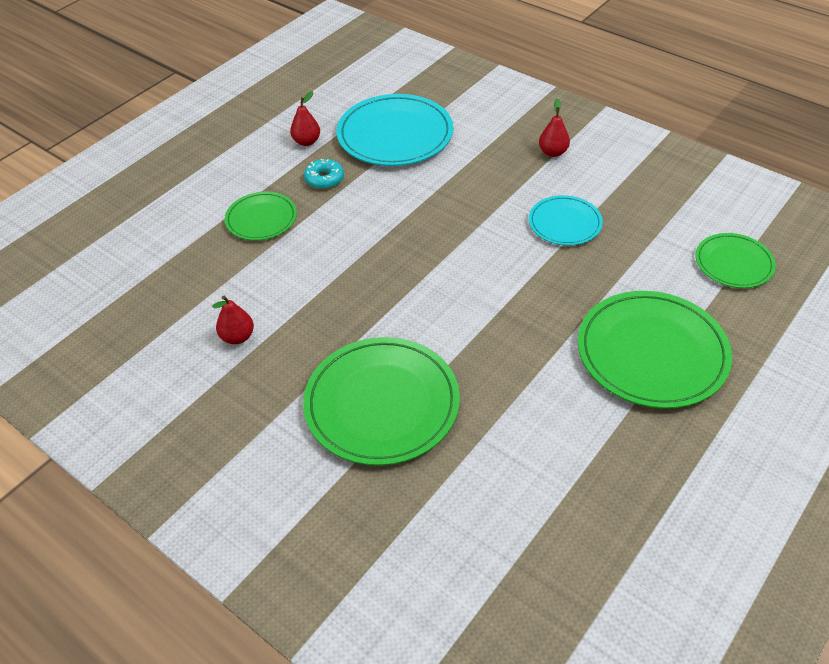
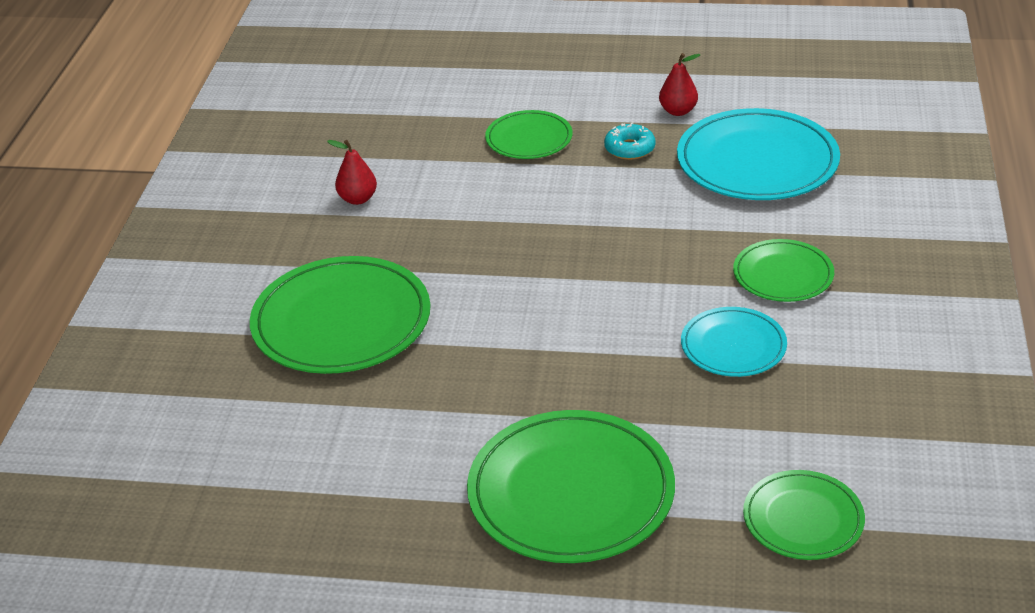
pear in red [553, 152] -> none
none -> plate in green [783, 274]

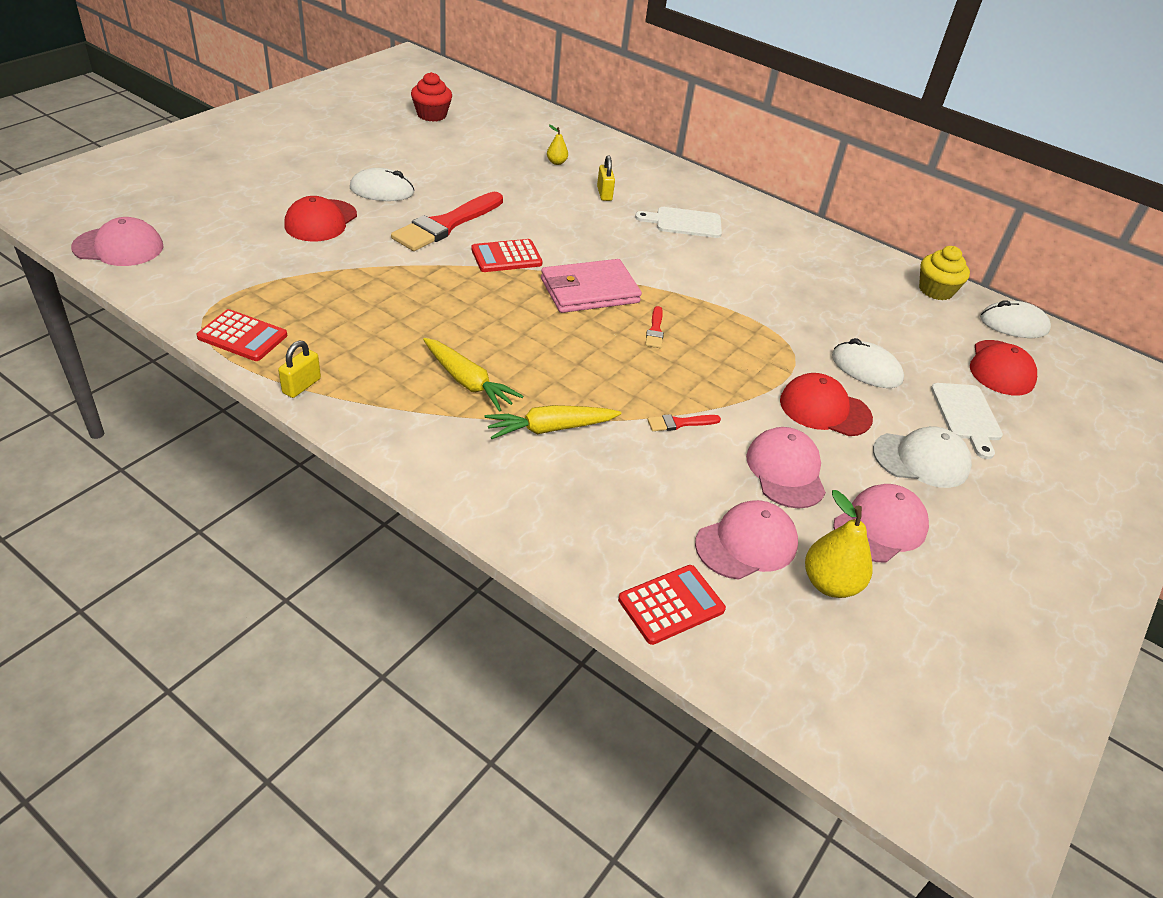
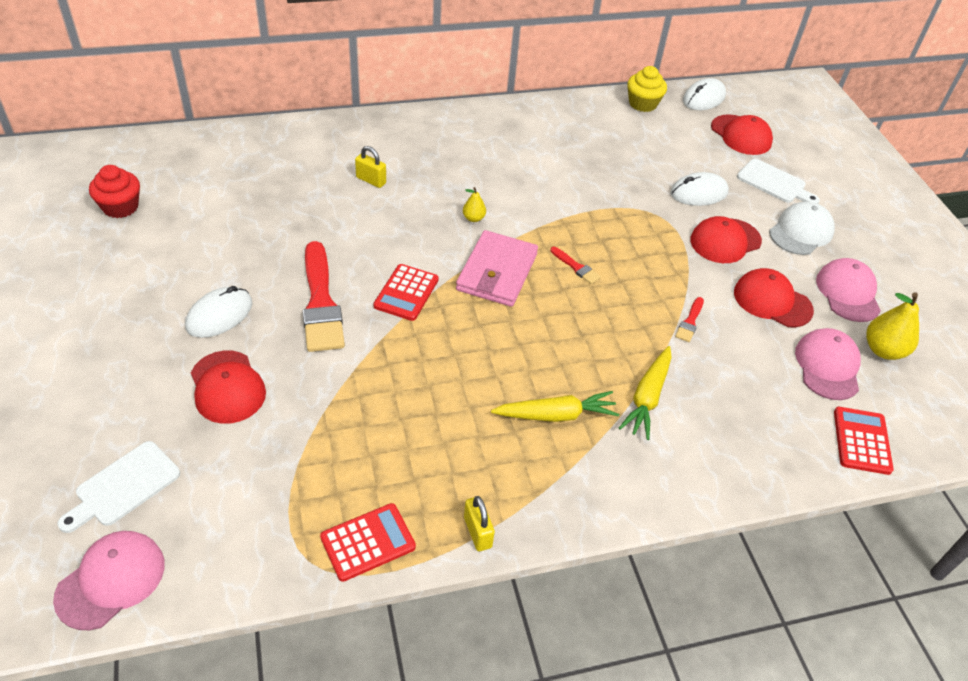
pear in yellow [556, 162] -> pear in yellow [473, 218], relocated
cutting board in white [684, 223] -> cutting board in white [123, 486], relocated
cap in pink [785, 471] -> cap in red [772, 301]

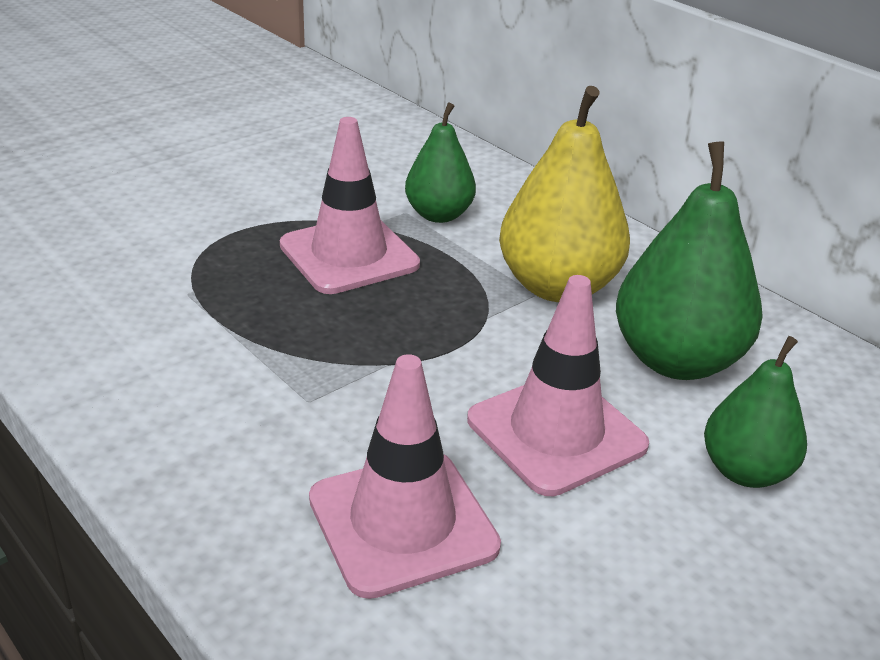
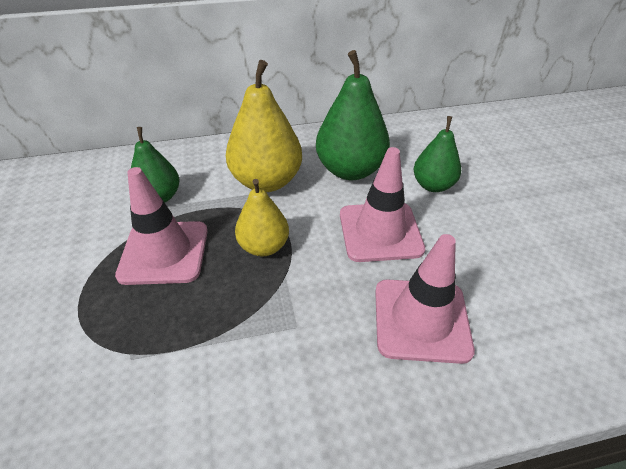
none -> pear in yellow [264, 246]

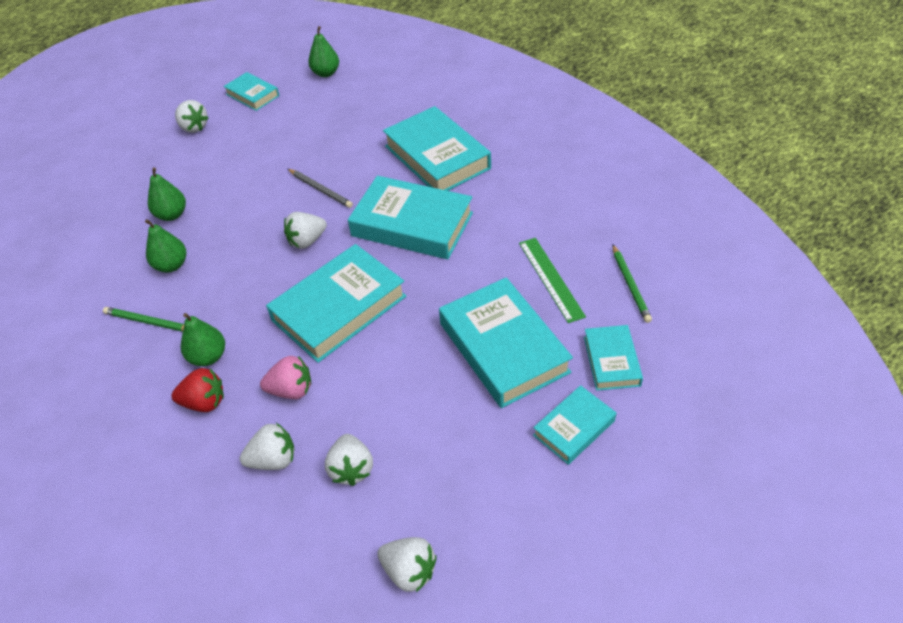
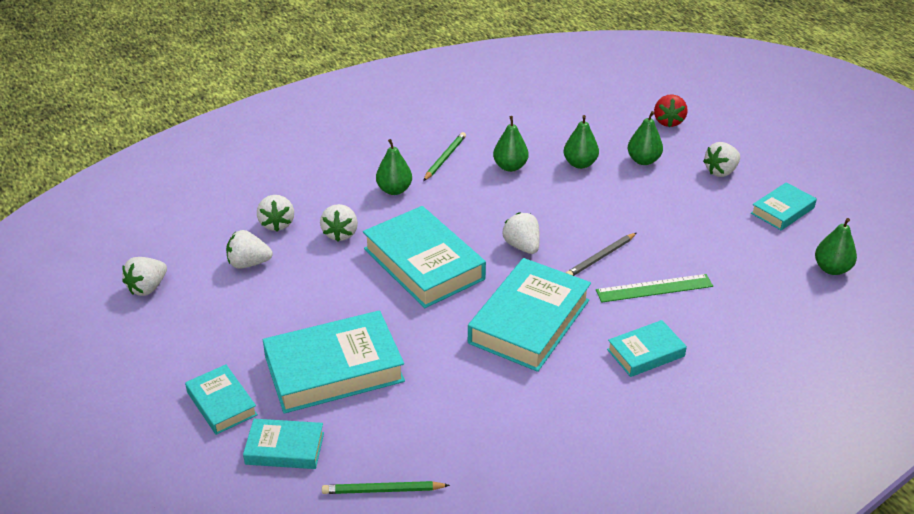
none -> pear in green [643, 160]
strawberry in red [204, 402] -> strawberry in red [668, 122], relocated
ruler in green [550, 279] -> ruler in green [654, 288], relocated
strawberry in pink [291, 390] -> strawberry in white [340, 234]
book in turquoise [437, 157] -> book in turquoise [645, 353], x0.54

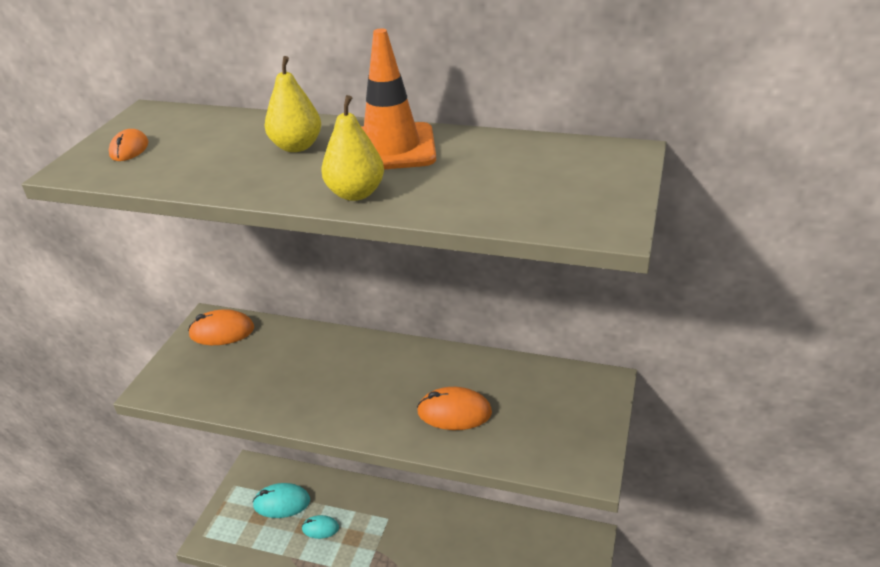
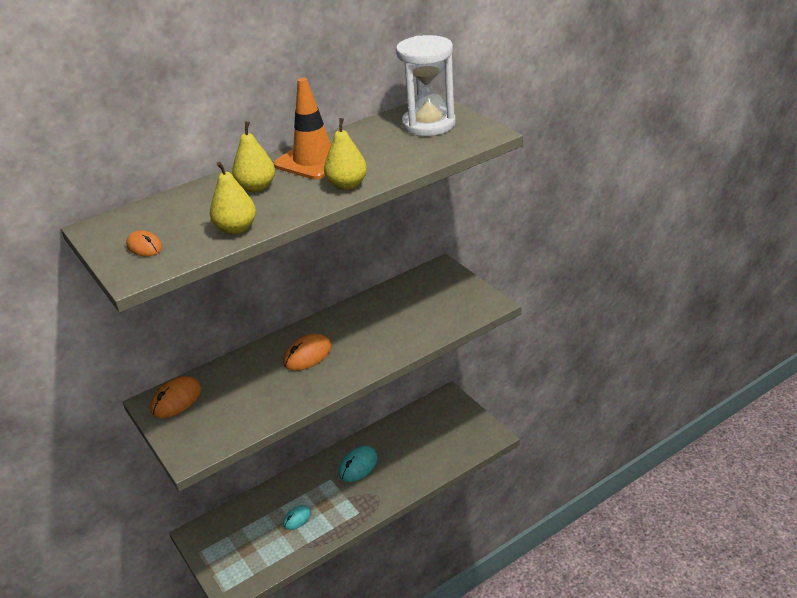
none -> pear in yellow [236, 229]
none -> hourglass in white [428, 124]
mouse in turquoise [282, 503] -> mouse in turquoise [358, 466], relocated
mouse in orange [454, 412] -> mouse in orange [307, 355], relocated

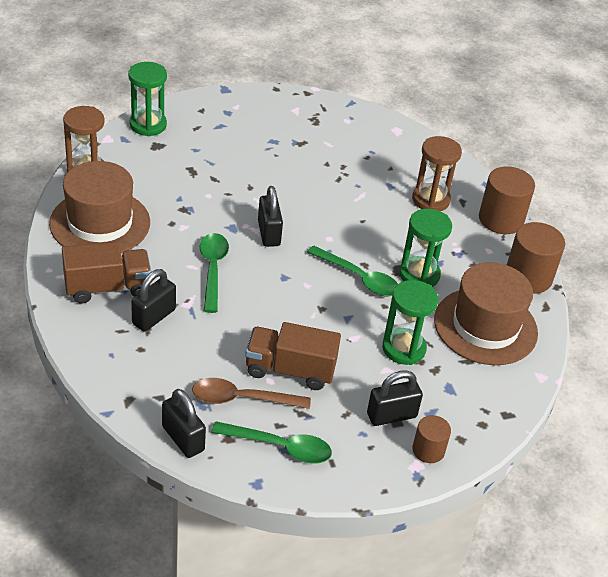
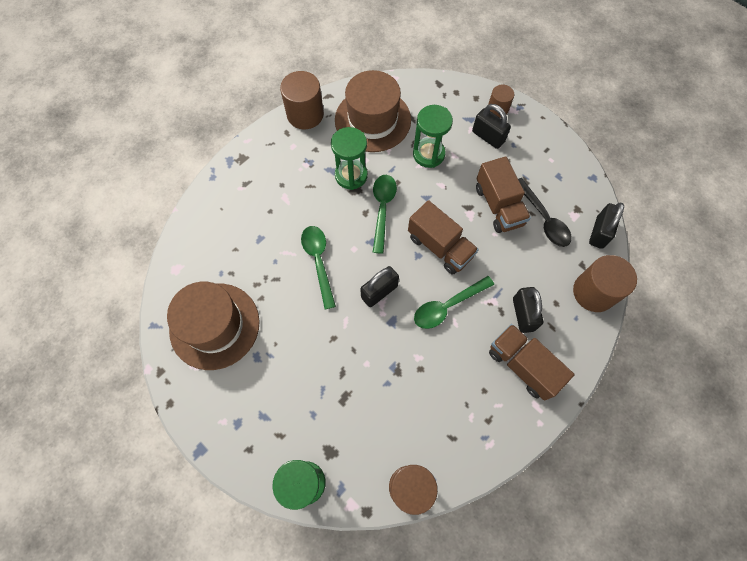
hourglass in brown [430, 200] -> none
none -> truck in brown [440, 247]
hat in brown [100, 223] -> hat in brown [214, 325], relocated
spoon in green [280, 447] -> spoon in green [318, 262], relocated
cylinder in brown [501, 219] -> cylinder in brown [593, 292], relocated
spoon in brown [242, 399] -> spoon in black [543, 219]
padlock in black [154, 317] -> padlock in black [523, 314], 75 degrees clockwise

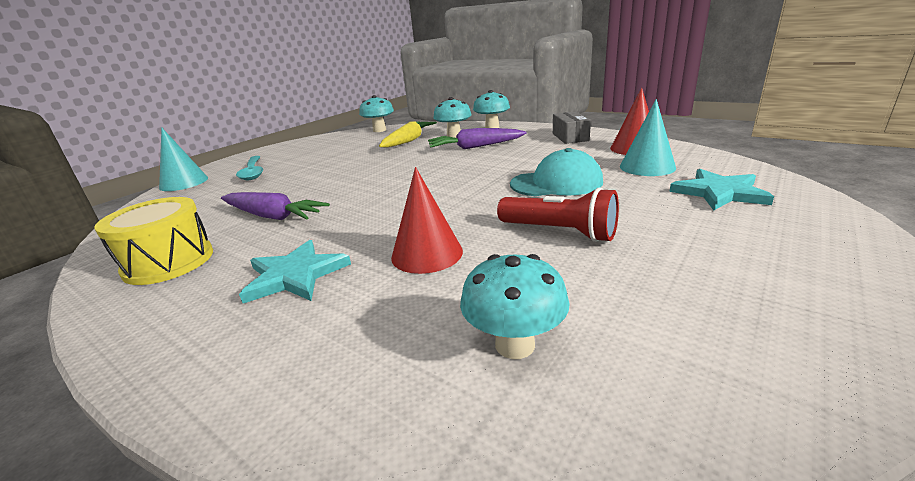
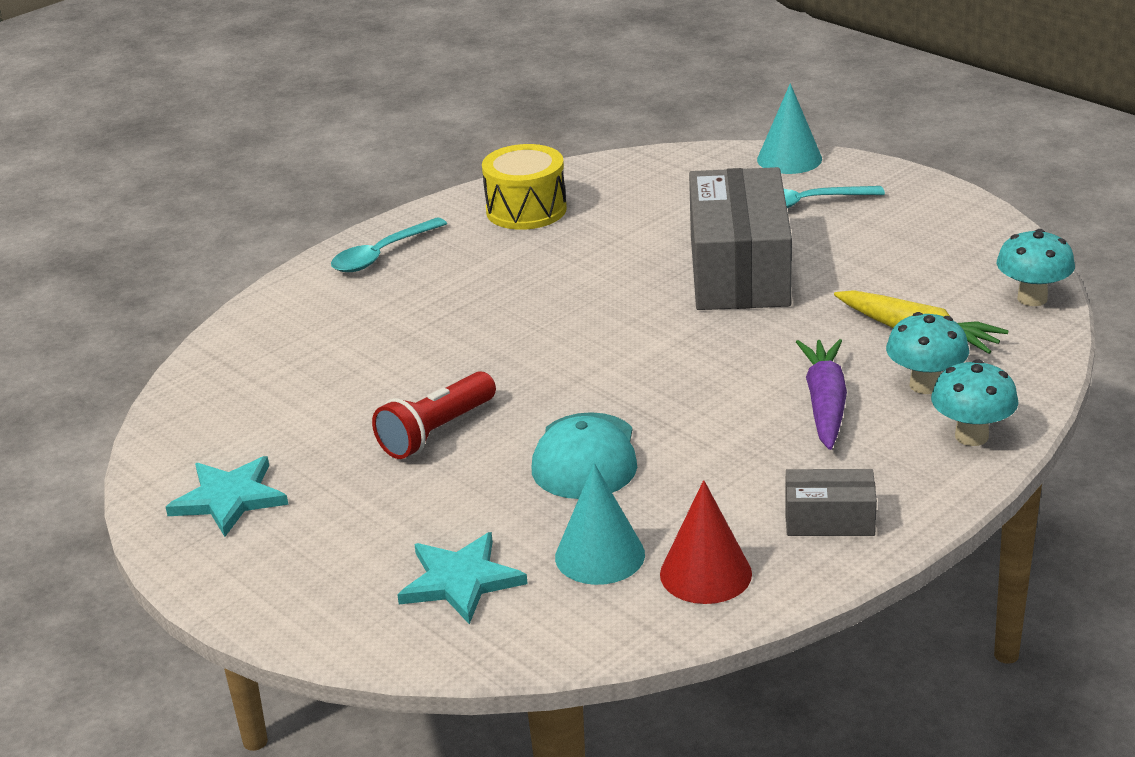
carrot in purple [272, 216] -> none
cone in red [427, 254] -> none
mushroom in turquoise [515, 345] -> none
none -> spoon in turquoise [382, 254]
none -> box in grey [739, 270]
star in turquoise [295, 275] -> star in turquoise [229, 498], relocated

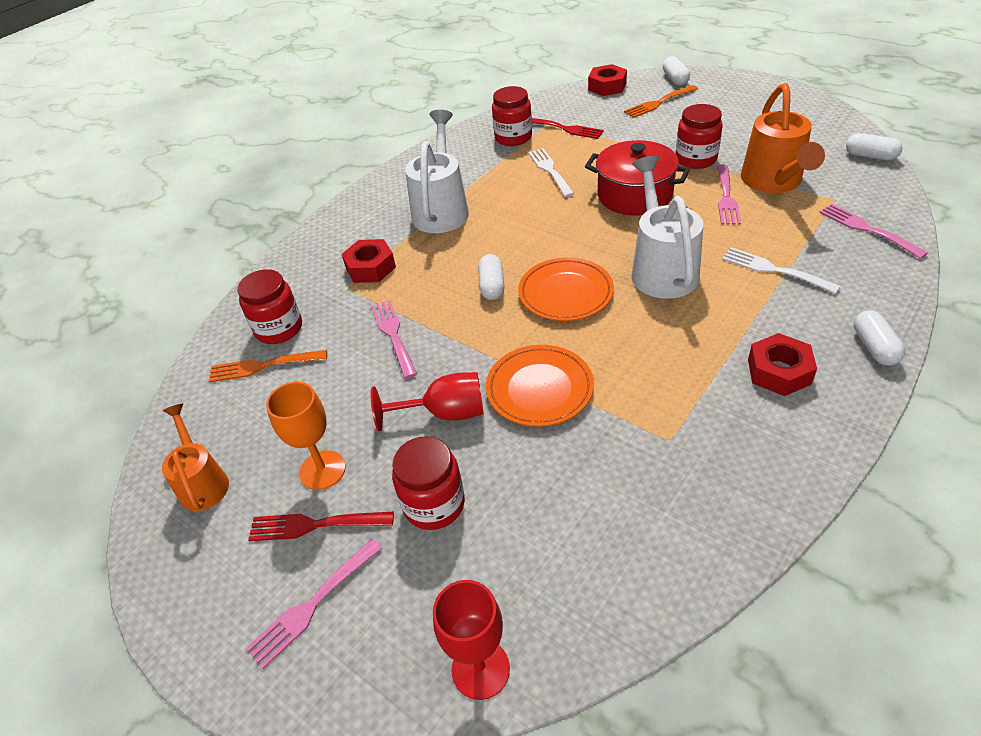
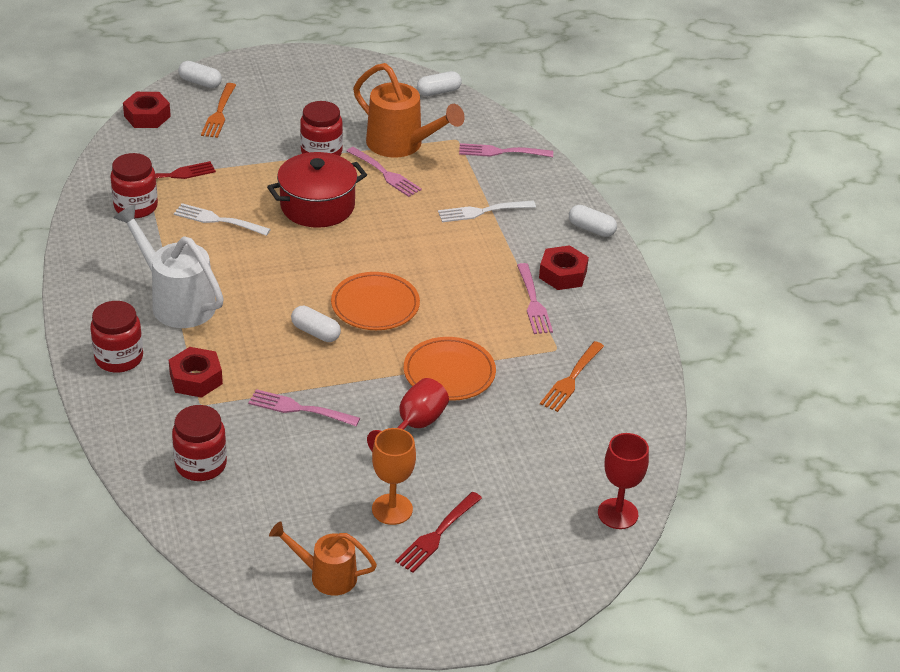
watering can in white [661, 269] -> none
fork in orange [263, 366] -> fork in orange [571, 379], relocated
fork in pink [312, 605] -> fork in pink [533, 302], relocated
jar in red [434, 504] -> jar in red [119, 358], relocated

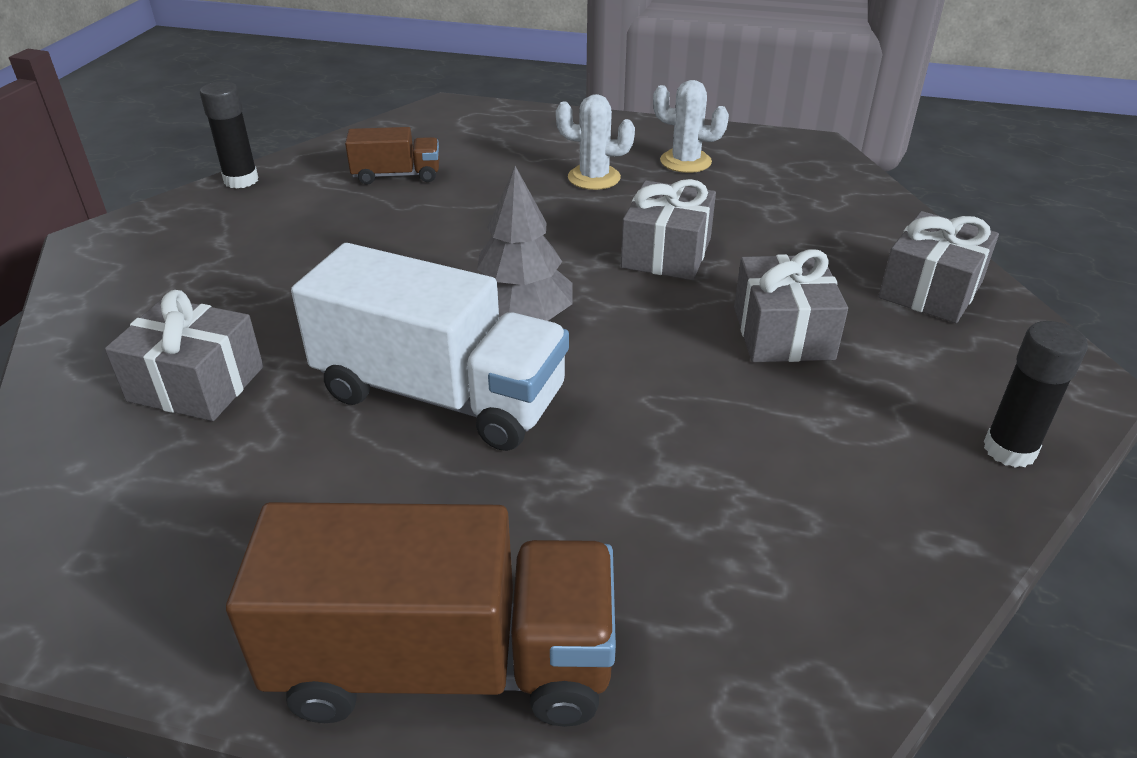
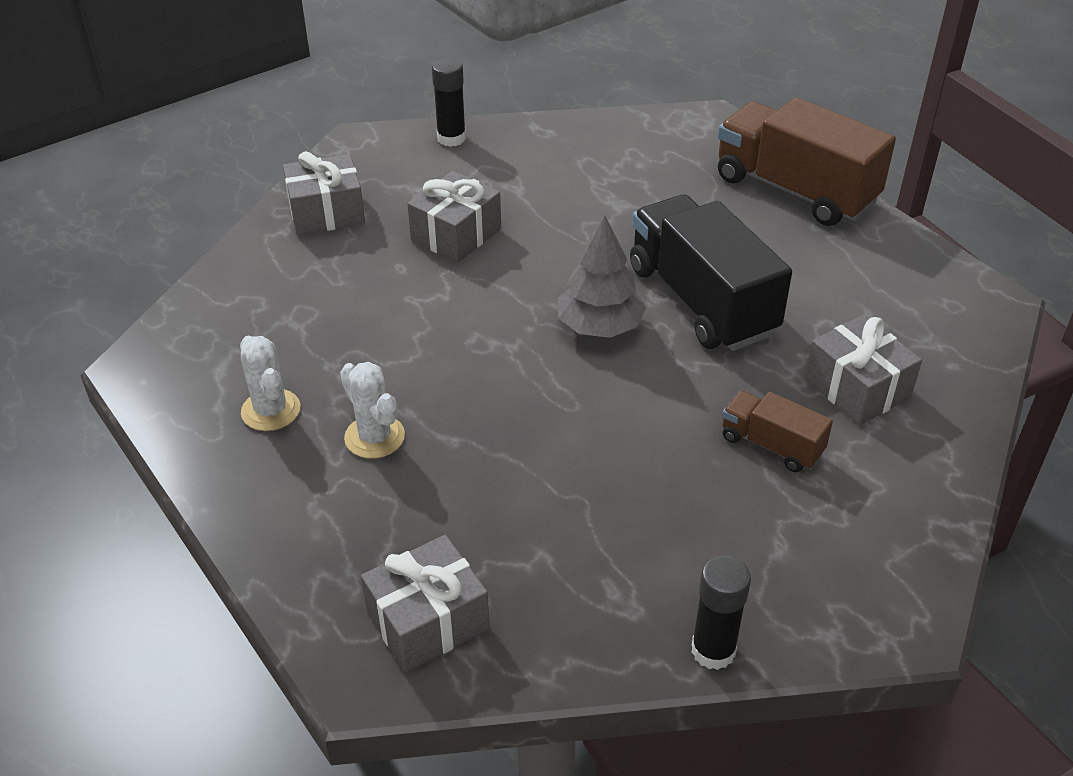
truck in brown [397, 175] -> truck in brown [771, 445], relocated
gift in grey [666, 253] -> gift in grey [428, 620], relocated
truck in white [440, 394] -> truck in black [701, 301]

